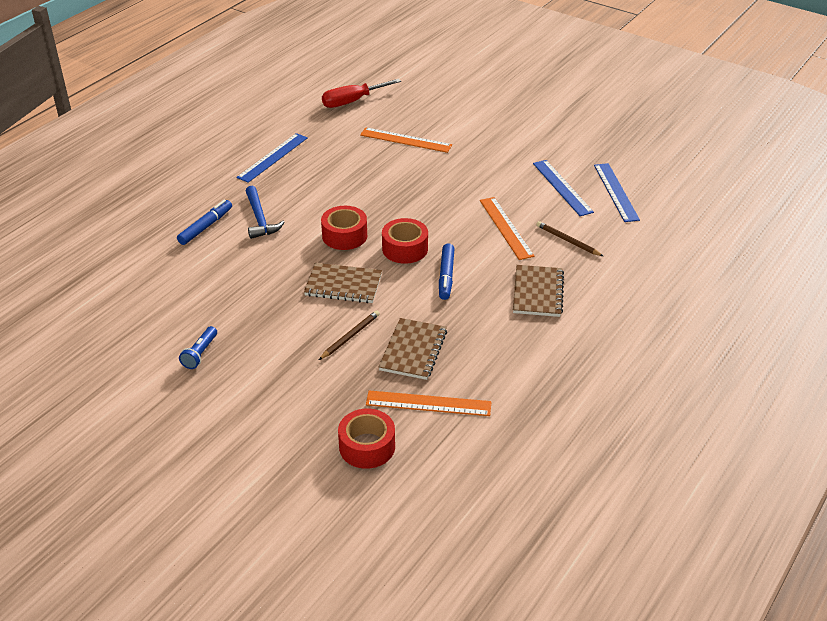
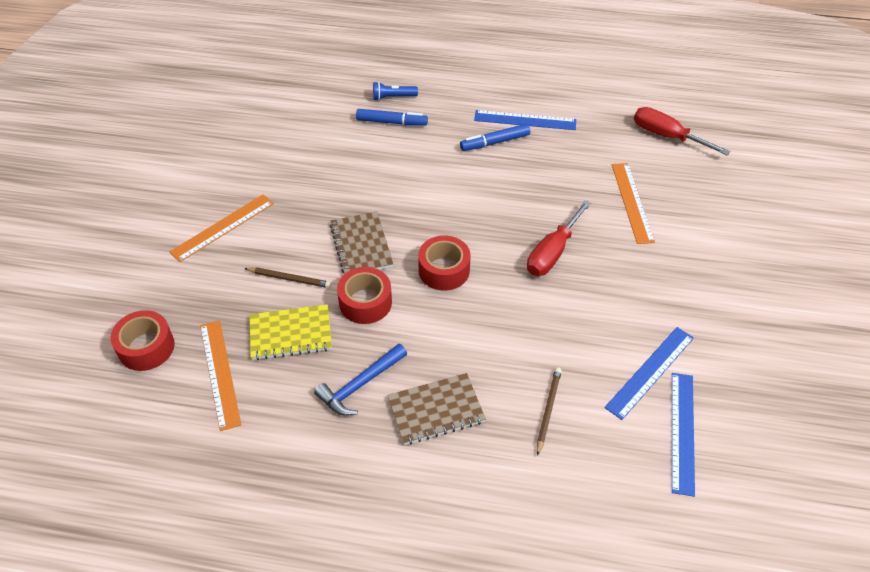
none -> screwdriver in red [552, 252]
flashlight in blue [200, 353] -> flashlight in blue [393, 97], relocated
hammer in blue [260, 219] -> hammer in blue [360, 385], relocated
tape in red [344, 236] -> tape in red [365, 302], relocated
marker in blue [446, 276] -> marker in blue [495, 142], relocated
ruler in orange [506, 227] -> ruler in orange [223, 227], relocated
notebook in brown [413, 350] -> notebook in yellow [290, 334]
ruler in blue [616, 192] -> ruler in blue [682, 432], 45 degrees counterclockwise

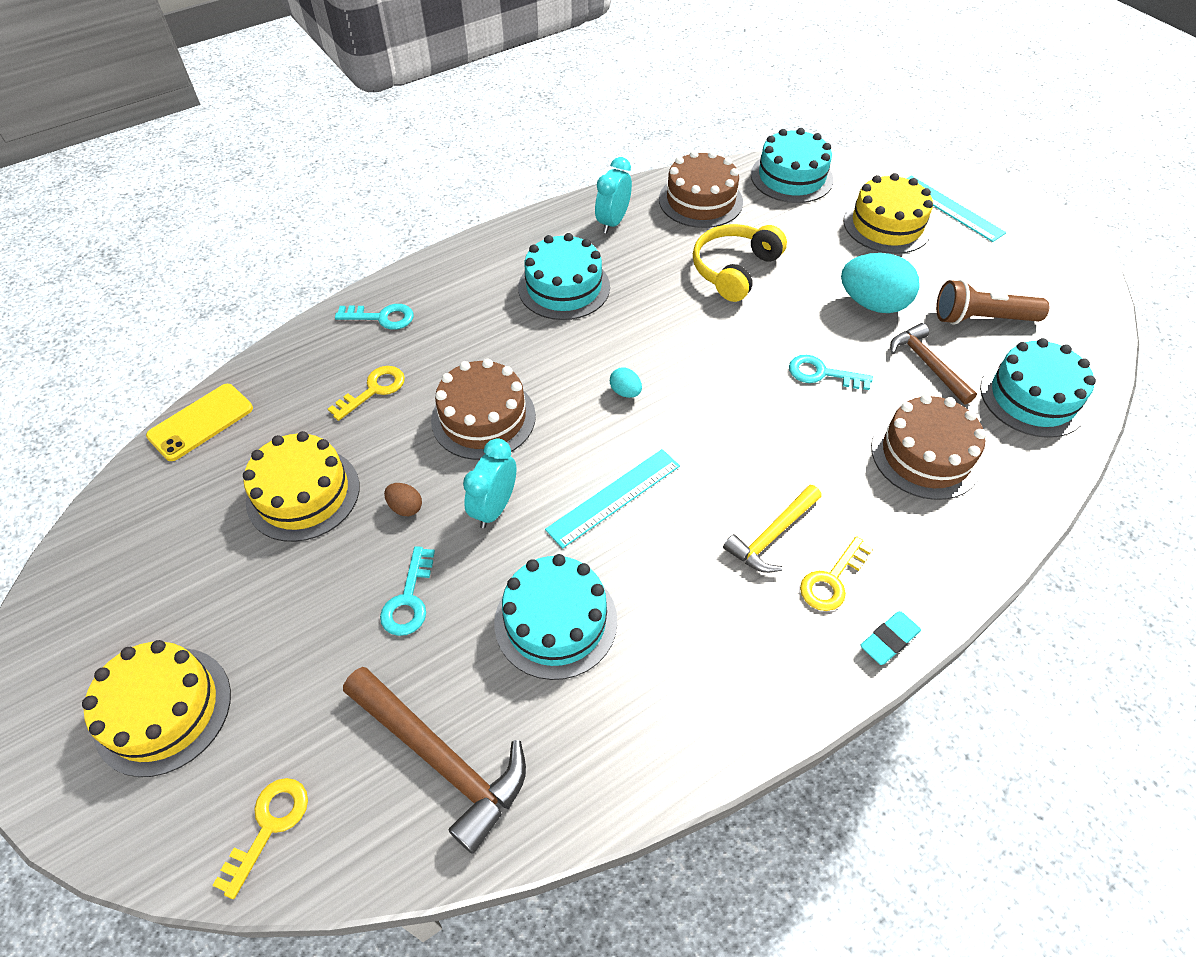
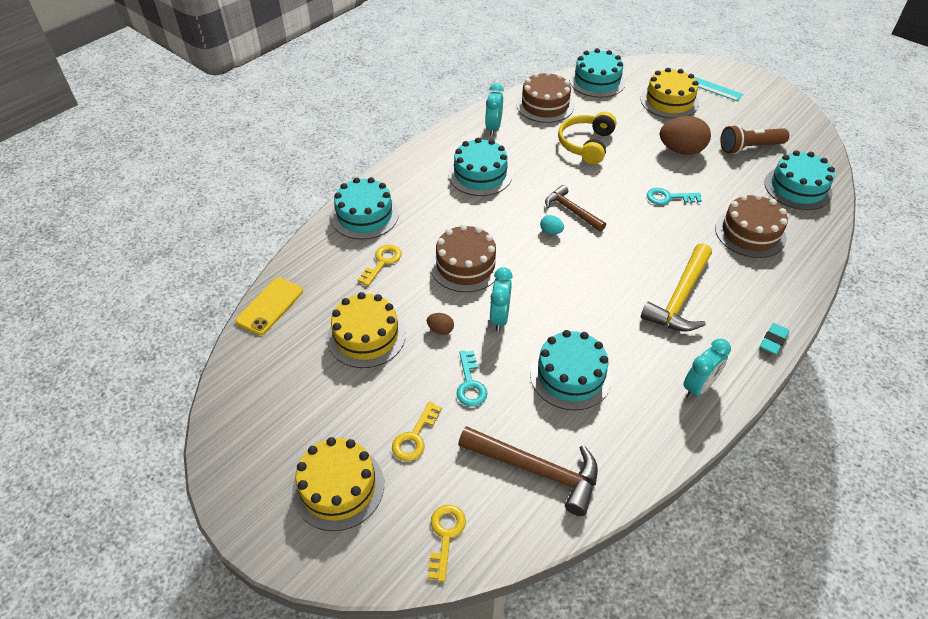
ruler in turquoise [614, 497] -> none
none -> clock in turquoise [698, 387]
key in yellow [832, 580] -> key in yellow [415, 437], relocated
hammer in brown [927, 364] -> hammer in brown [572, 211], relocated
key in turquoise [382, 317] -> cake in turquoise [365, 215]
egg in turquoise [872, 304] -> egg in brown [681, 150]
hammer in yellow [772, 535] -> hammer in yellow [680, 297], x1.54

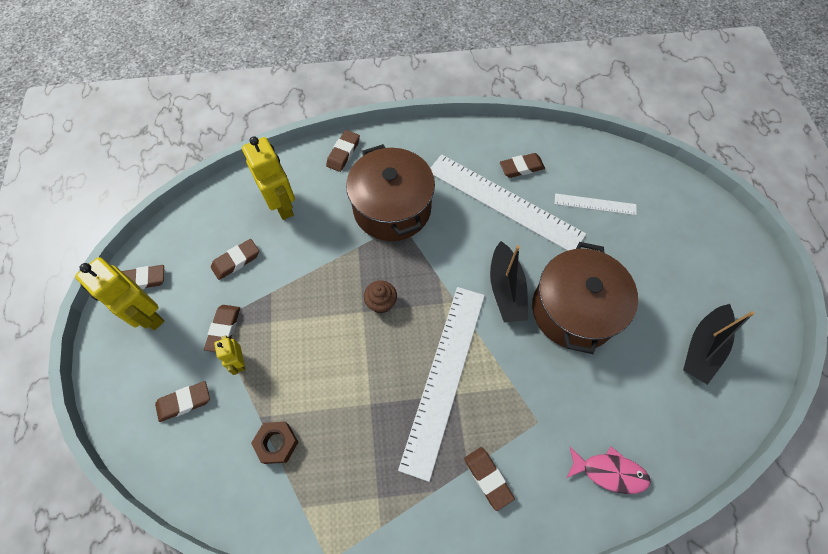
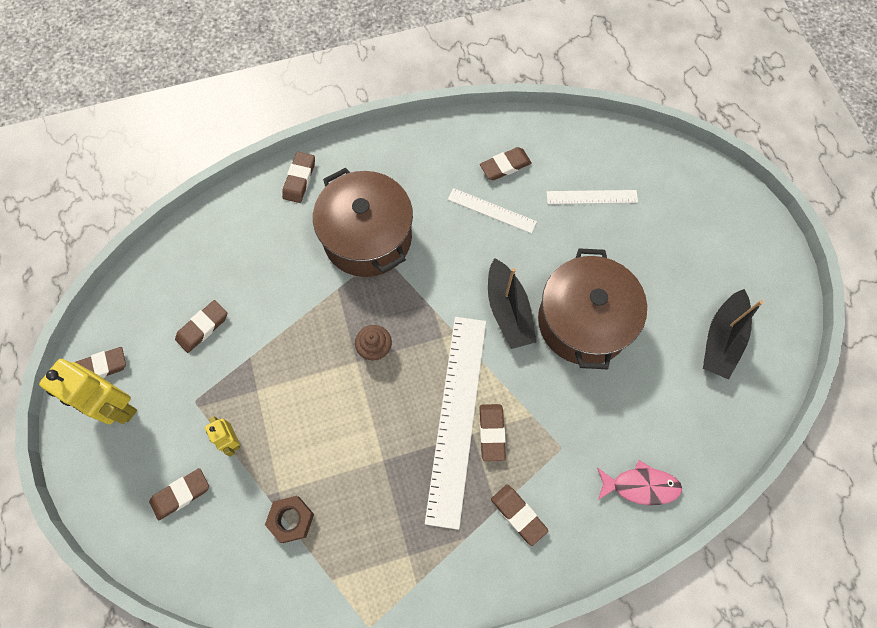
robot in yellow [282, 205] -> none
eraser in brown [224, 329] -> eraser in brown [492, 433], relocated
ruler in white [504, 202] -> ruler in white [492, 210], x0.48

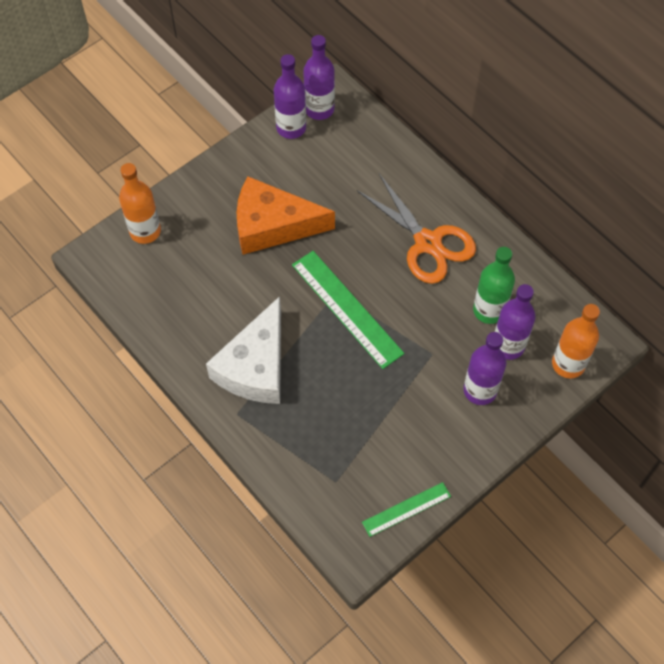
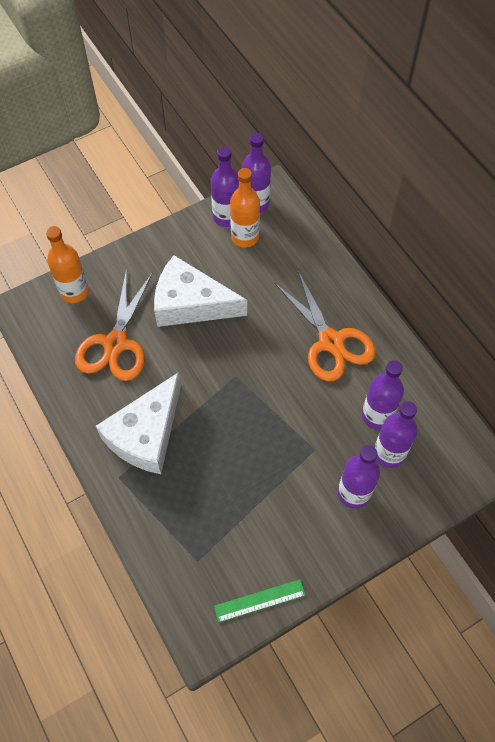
ruler in green [346, 309] -> none
none -> scissors in orange [116, 343]
bottle in orange [568, 364] -> bottle in orange [245, 237], relocated
cheese in orange [272, 225] -> cheese in white [190, 303]
bottle in green [489, 310] -> bottle in purple [377, 416]

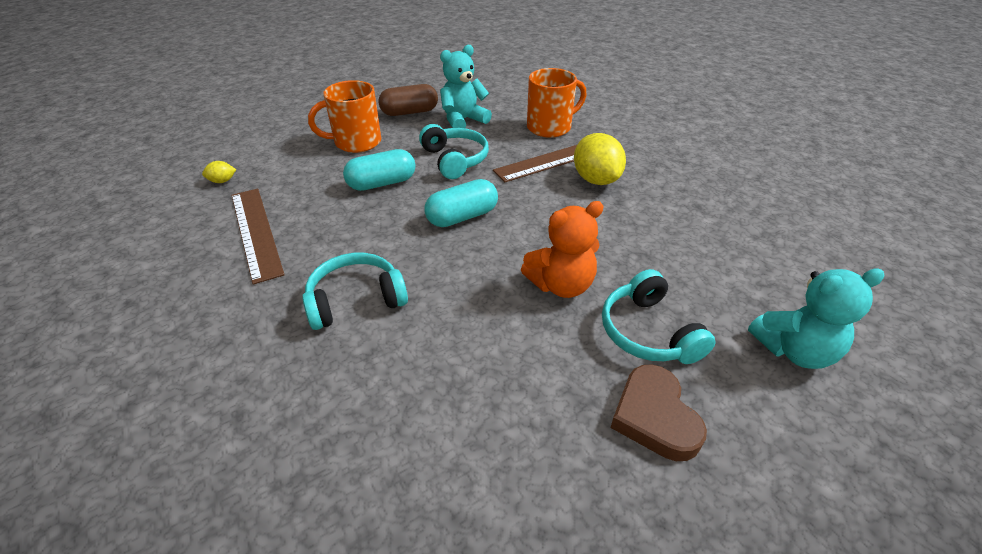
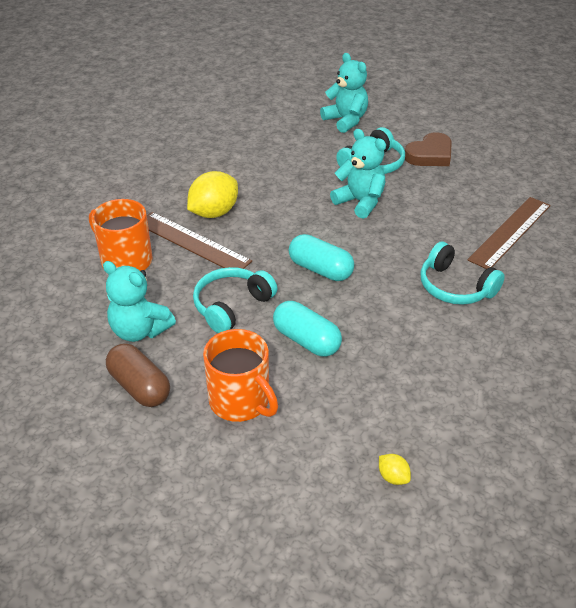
ruler in brown [256, 232] -> ruler in brown [510, 232], relocated
teddy bear in orange [561, 285] -> teddy bear in turquoise [360, 202]

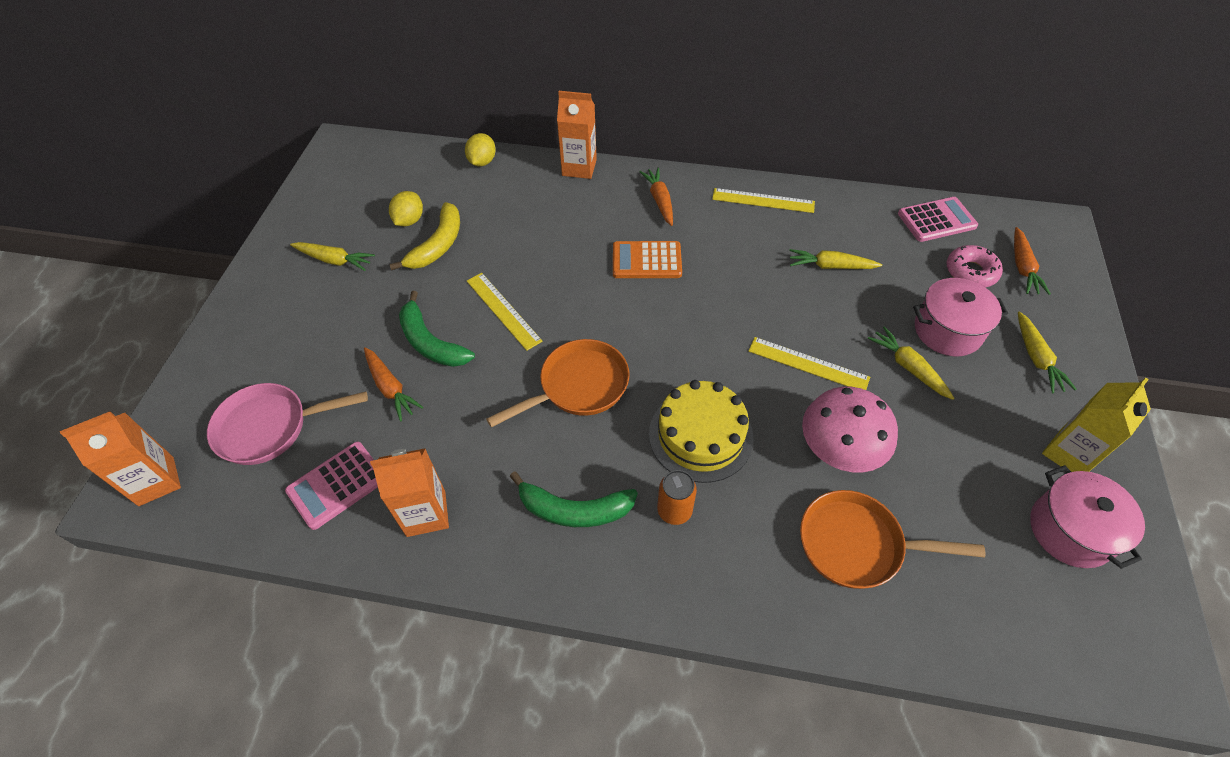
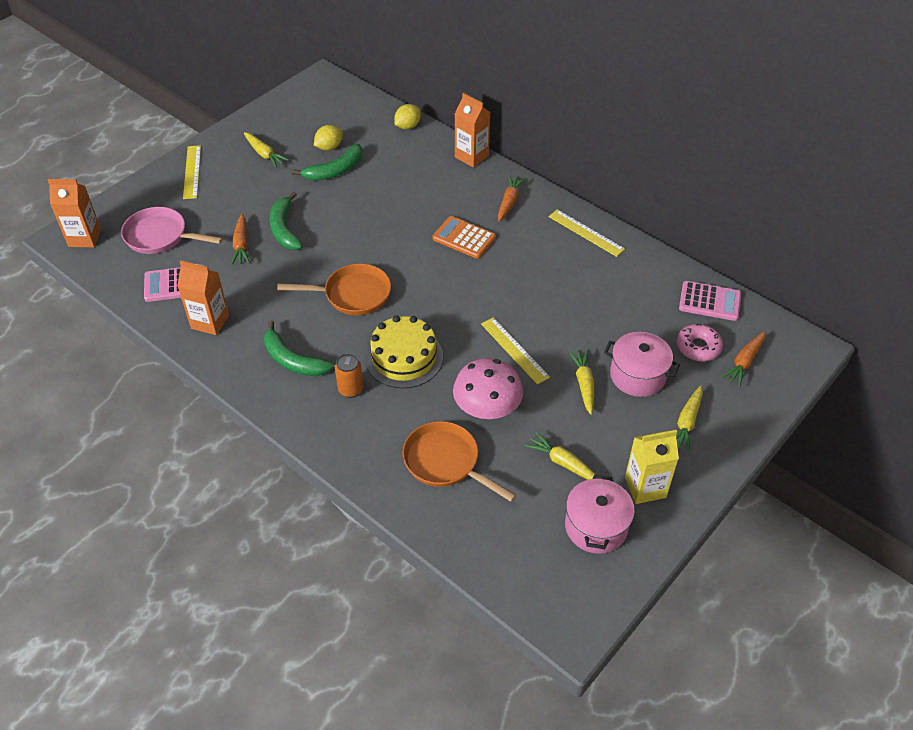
ruler in yellow [503, 310] -> ruler in yellow [192, 172], relocated
carrot in yellow [831, 266] -> carrot in yellow [563, 463], relocated
banana in yellow [438, 245] -> banana in green [335, 170]

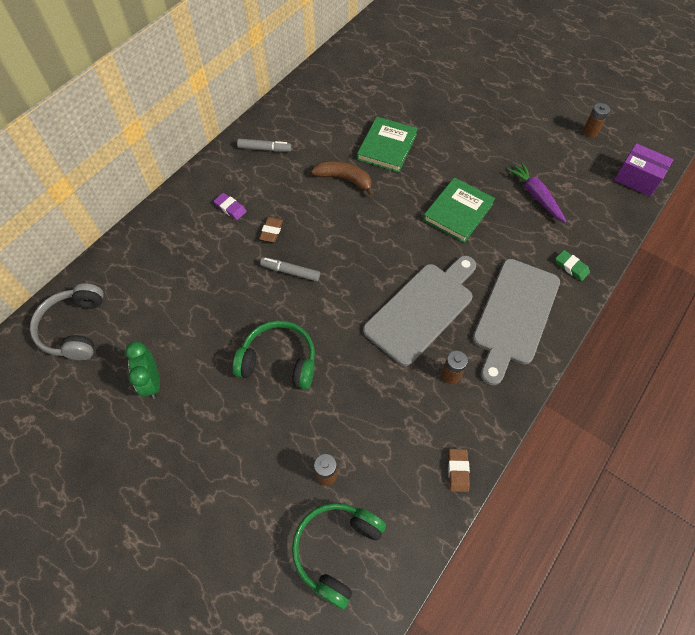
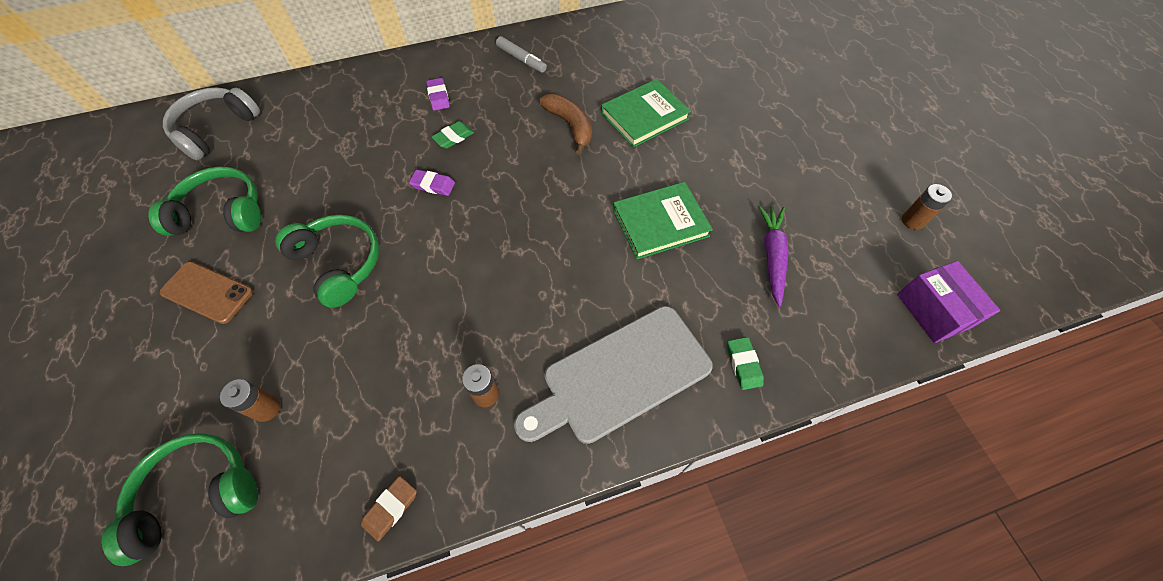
cutting board in grey [422, 309] -> none
none -> phone in brown [207, 292]
clock in green [152, 382] -> headphones in green [222, 213]
marker in grey [290, 272] -> eraser in purple [433, 185]
eraser in brown [271, 231] -> eraser in green [453, 137]

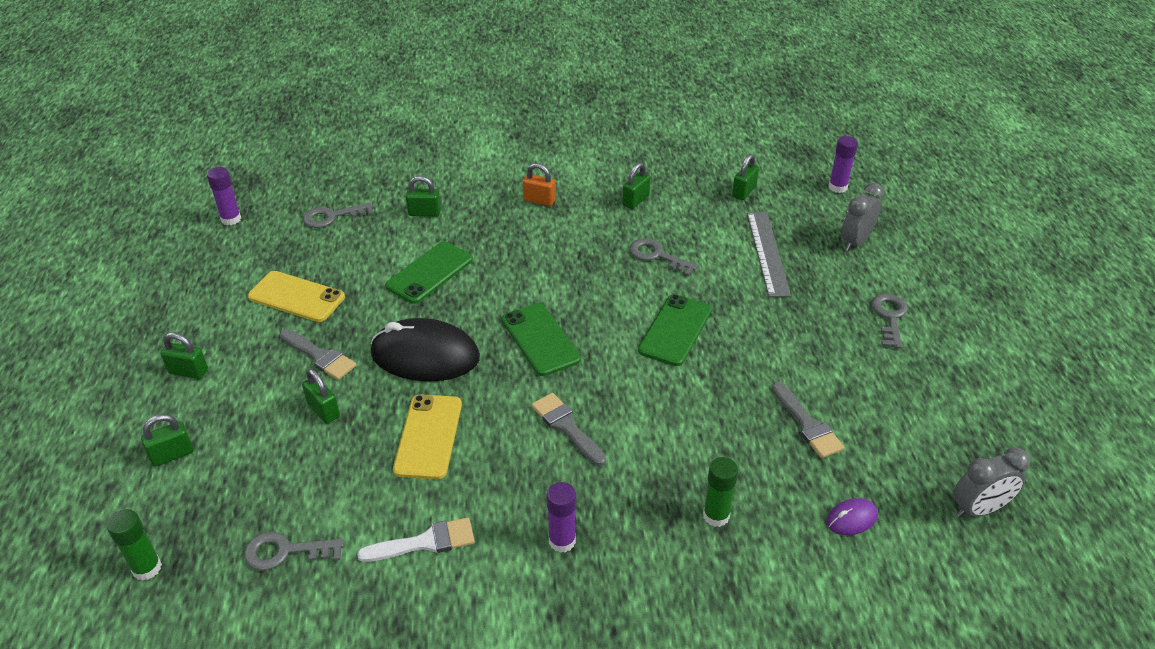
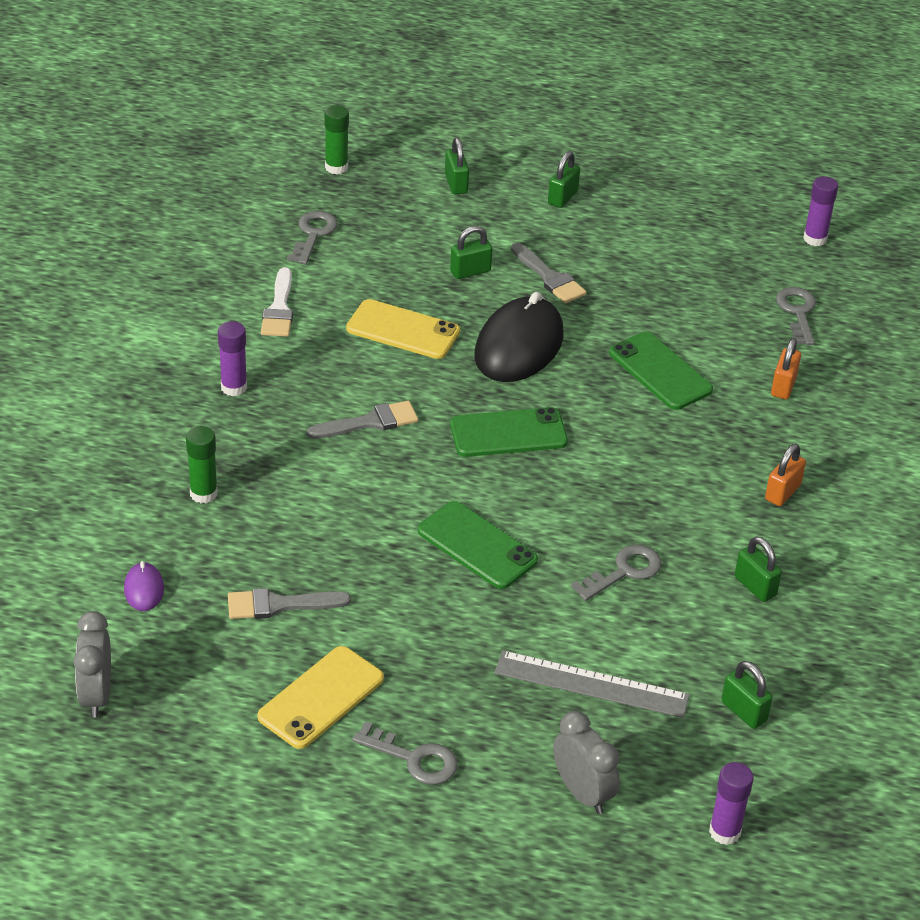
phone in yellow [296, 297] -> phone in yellow [321, 697], relocated
padlock in green [424, 213] -> padlock in orange [783, 386]
brush in grey [320, 356] -> brush in grey [549, 277], 90 degrees counterclockwise

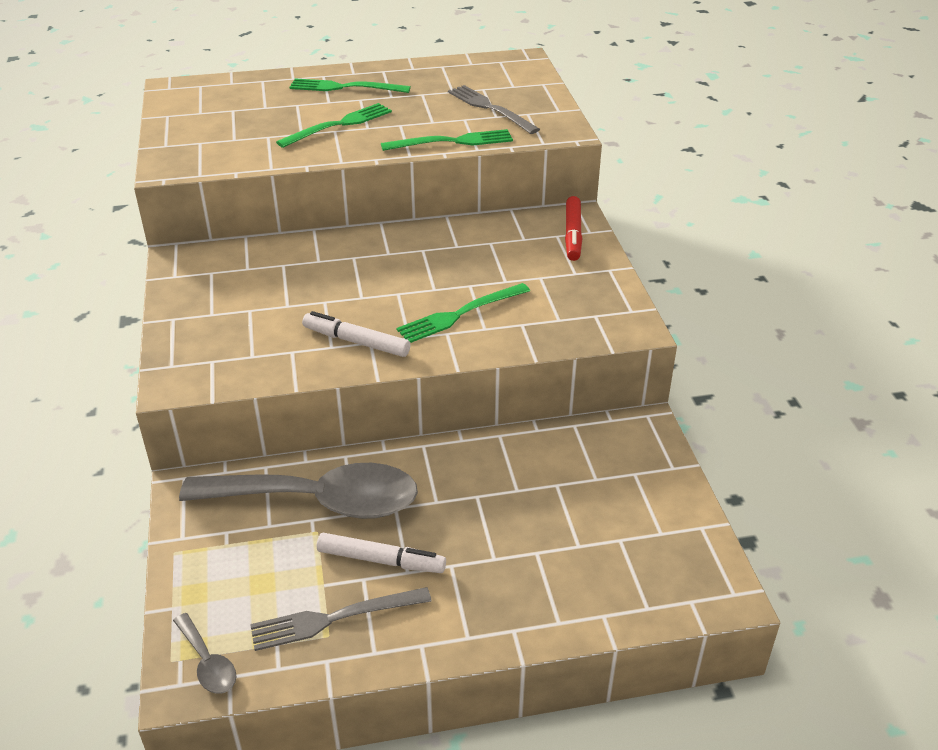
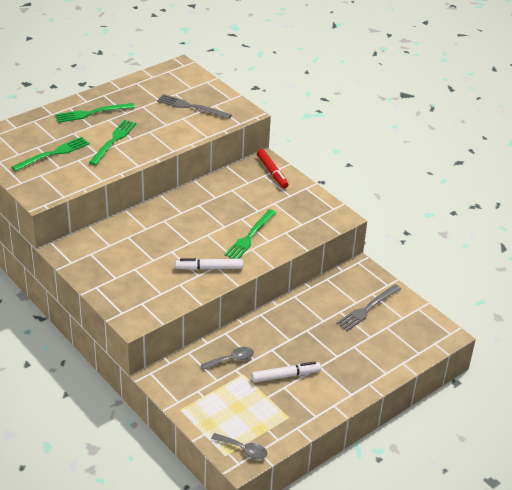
fork in grey [334, 618] -> fork in grey [367, 308], relocated
fork in green [452, 142] -> fork in green [53, 154], relocated
spoon in grey [318, 501] -> spoon in grey [231, 359], x0.42

